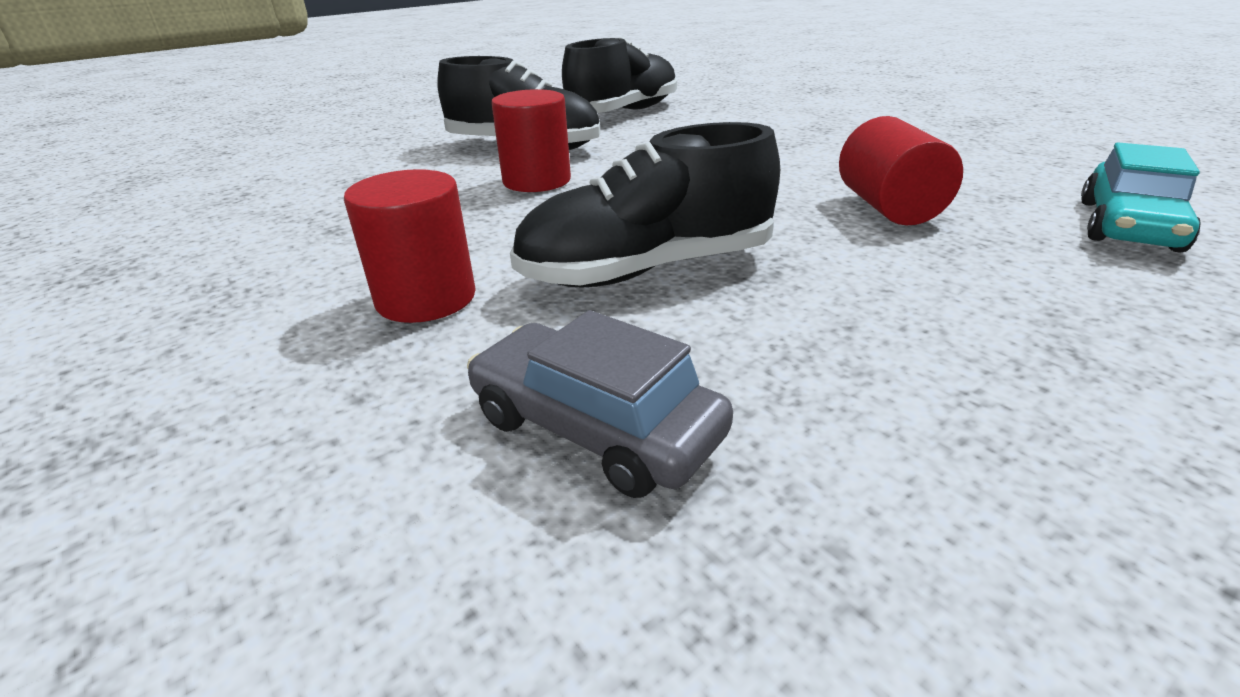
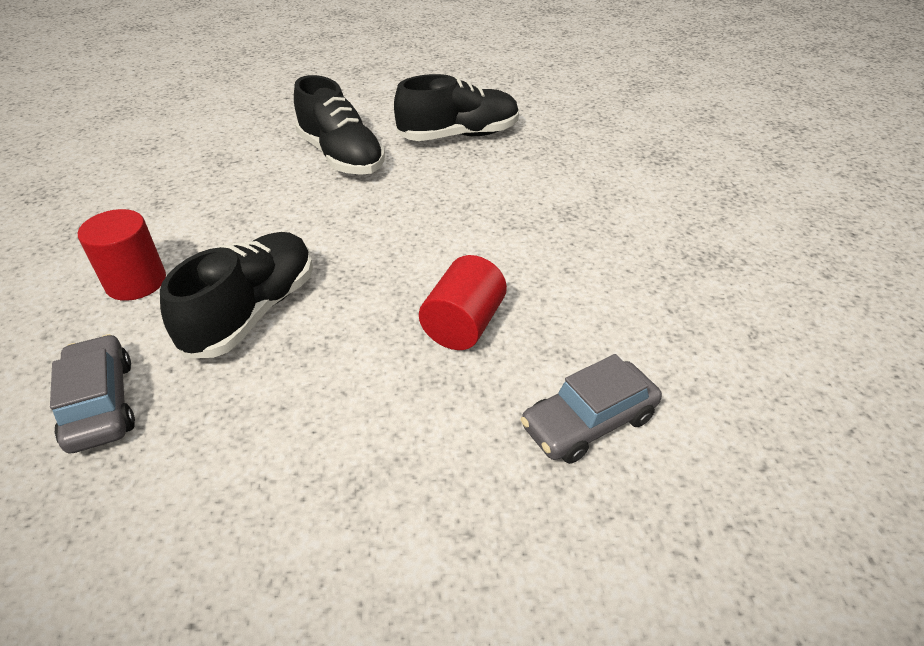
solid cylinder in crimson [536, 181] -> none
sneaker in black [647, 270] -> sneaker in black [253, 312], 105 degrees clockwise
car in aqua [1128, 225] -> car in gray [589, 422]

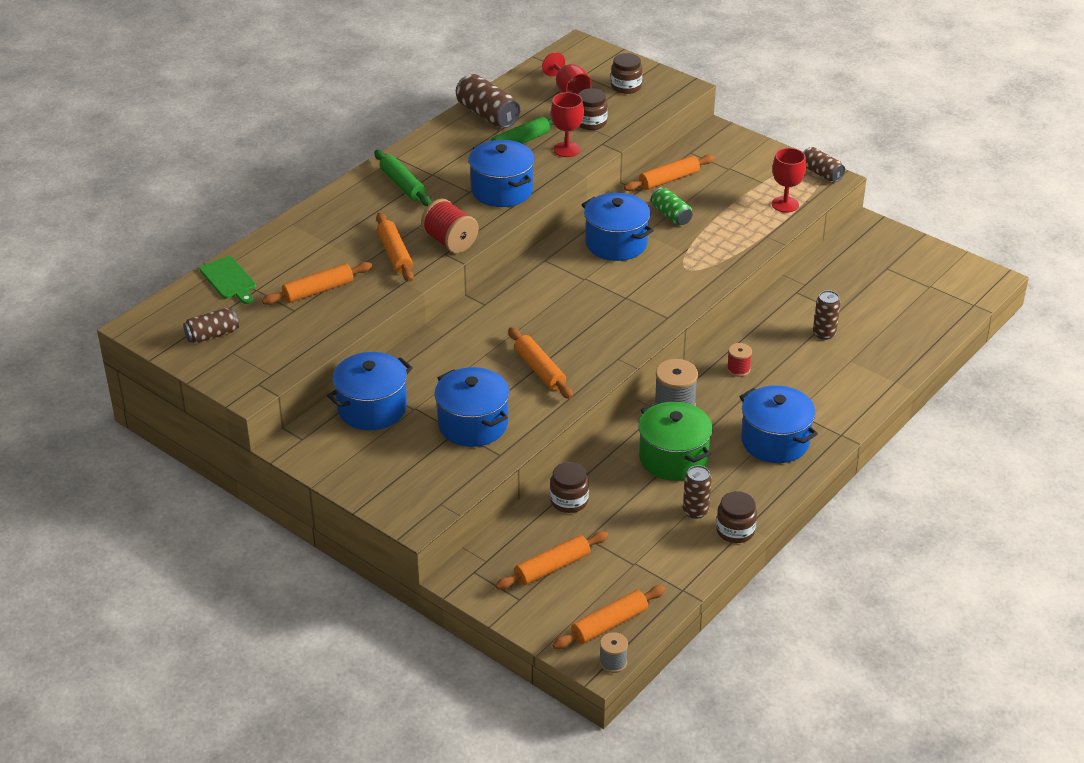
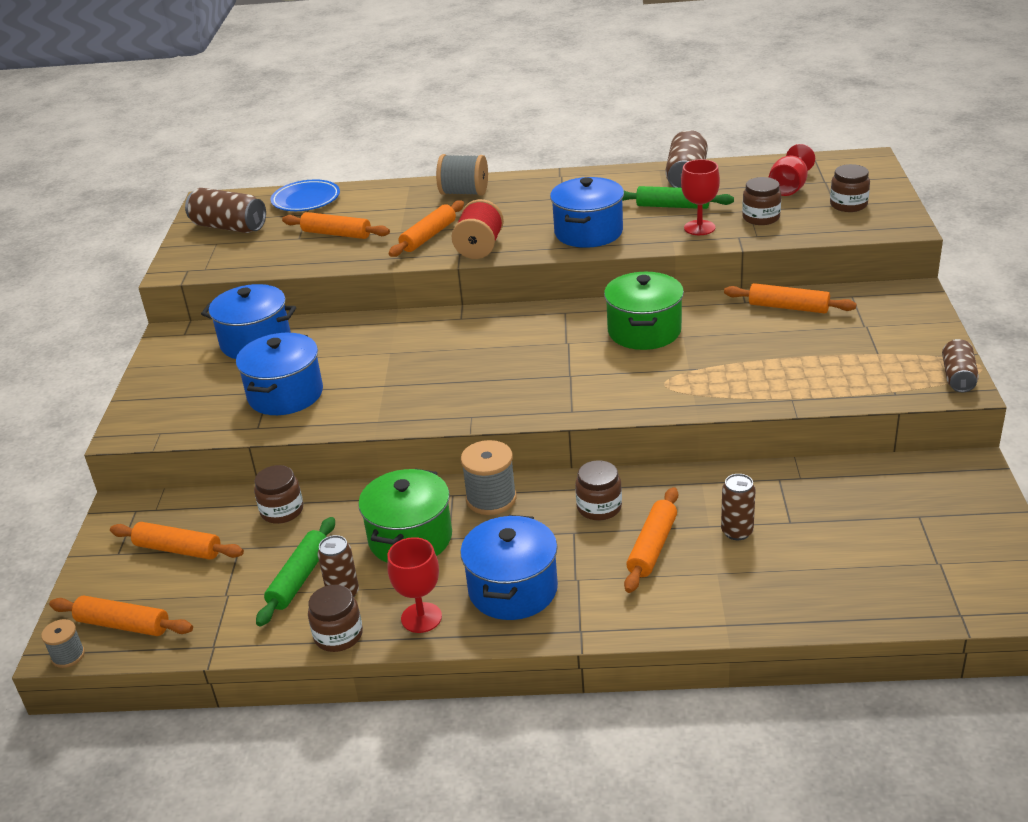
wine glass in crimson [785, 204] -> wine glass in crimson [421, 618], moved
pastry roller in green [402, 185] -> pastry roller in green [299, 578], moved
soda can in green [671, 215] -> none
pot in cobalt [616, 243] -> pot in green [644, 331]
cutting board in green [229, 280] -> plate in cobalt [306, 200]
soda can in russet [212, 335] -> soda can in russet [229, 227], x1.57
pastry roller in orange-coloured [540, 370] -> pastry roller in orange-coloured [652, 547], moved
bobbin in crimson [738, 369] -> jam jar in russet [599, 507]
none -> bobbin in gray [464, 193]

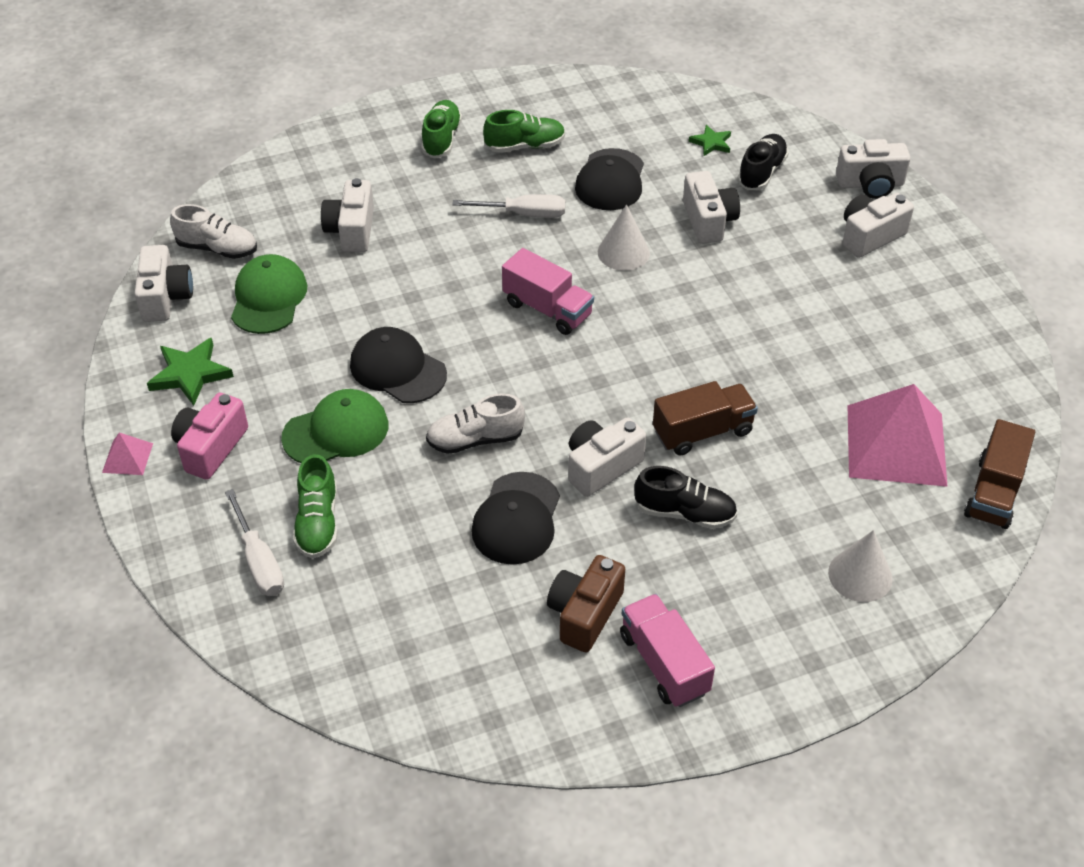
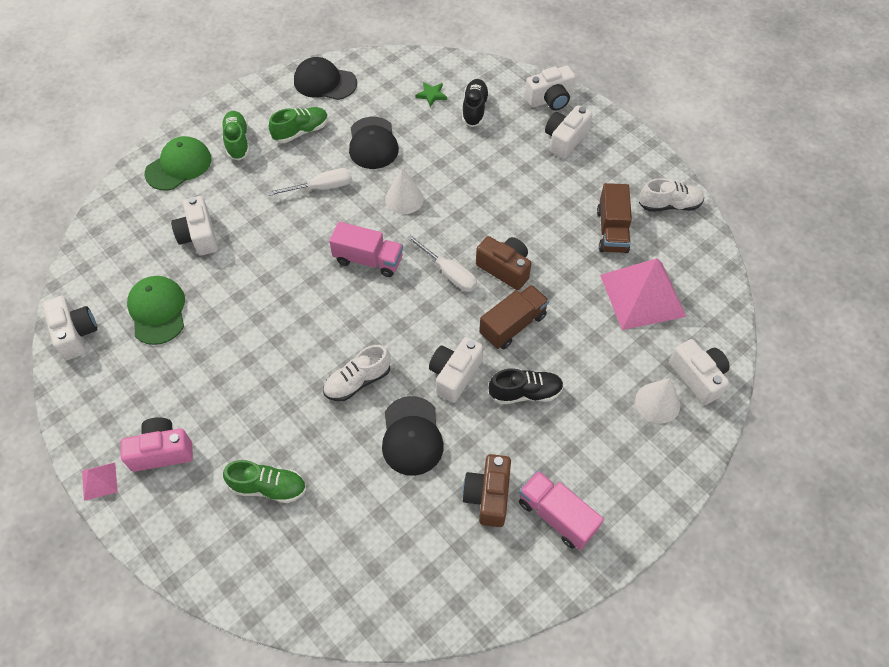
compact camera in snow-white [708, 221] -> compact camera in snow-white [697, 377], moved
sneaker in snow-white [217, 248] -> sneaker in snow-white [669, 205], moved
peaked cap in black [397, 369] -> peaked cap in black [325, 82], moved
star in green [190, 374] -> none
peaked cap in green [336, 431] -> peaked cap in green [179, 166], moved
compact camera in rose-pink [211, 448] -> compact camera in rose-pink [162, 451], 75 degrees clockwise
truck in russet [993, 492] -> truck in russet [612, 230], moved
sneaker in green [318, 522] -> sneaker in green [268, 487], 60 degrees counterclockwise
hand screwdriver in snow-white [259, 561] -> hand screwdriver in snow-white [449, 273], moved
none -> compact camera in russet [505, 268]

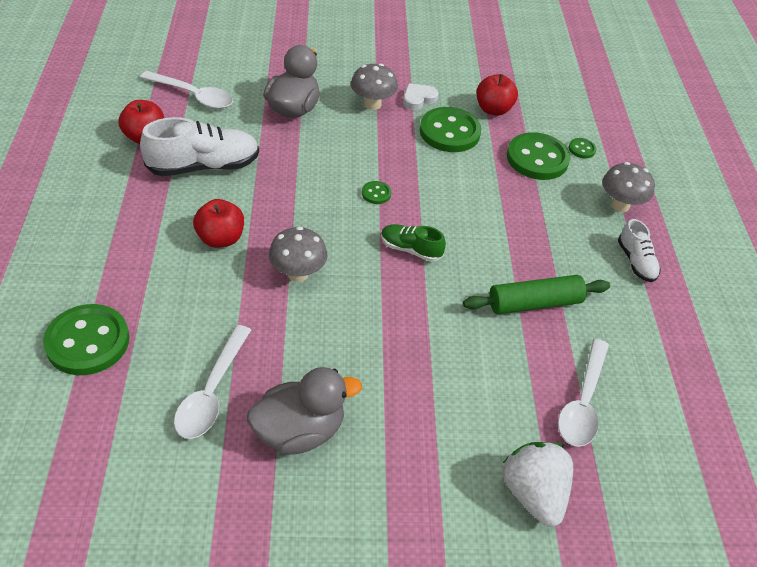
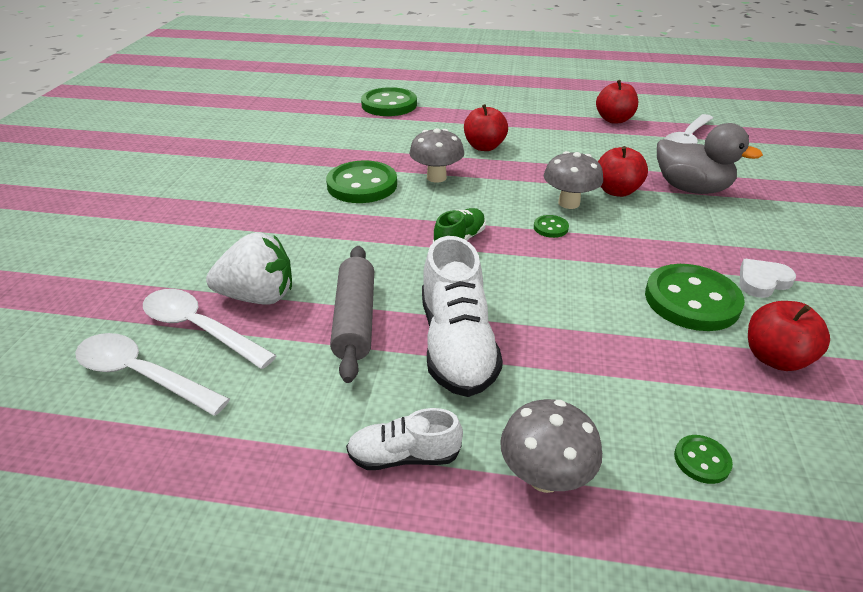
toadstool in gray [372, 104] -> toadstool in gray [569, 203], moved
love heart in snow-white [418, 99] -> love heart in snow-white [762, 281], 90 degrees counterclockwise
sneaker in snow-white [204, 166] -> sneaker in snow-white [457, 345], moved
button in green [537, 158] -> button in green [362, 185], moved
pastry roller in green [534, 303] -> pastry roller in gray [355, 320]
spoon in snow-white [212, 392] -> spoon in snow-white [142, 375], moved
rubber duck in gray [299, 431] -> none
berry in snow-white [533, 493] -> berry in snow-white [258, 296], moved
none -> apple in crimson [616, 191]

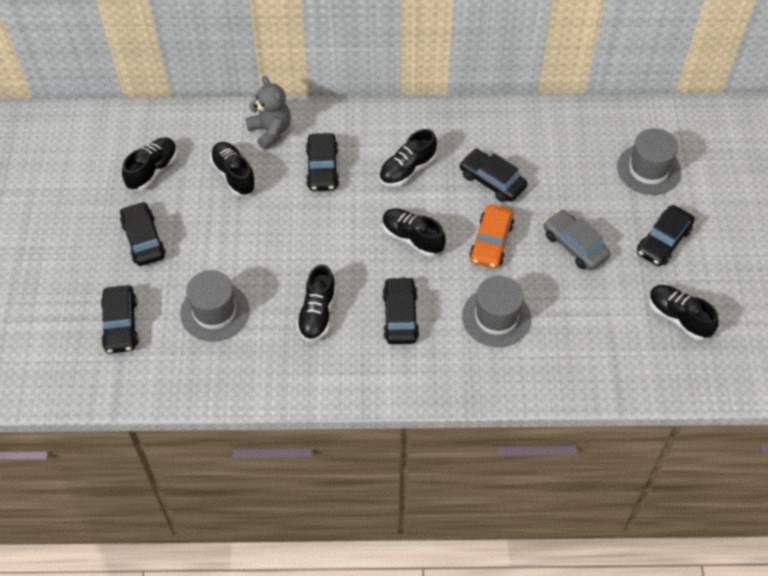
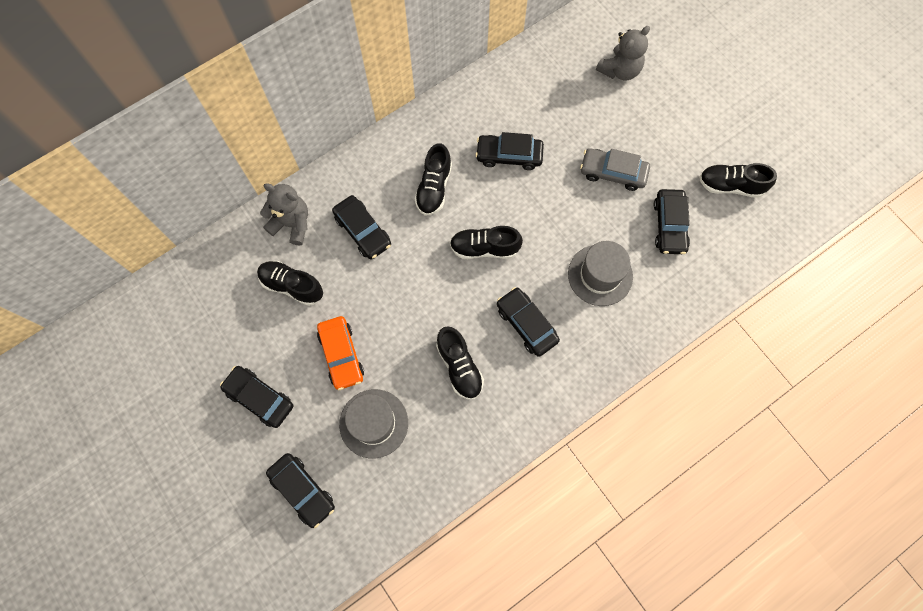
top hat in gray [648, 169] -> teddy in gray [619, 70]
sneaker in black [152, 170] -> none
car in orange-coloured [491, 242] -> car in orange-coloured [341, 355], moved
car in black [663, 241] -> car in black [669, 225], moved

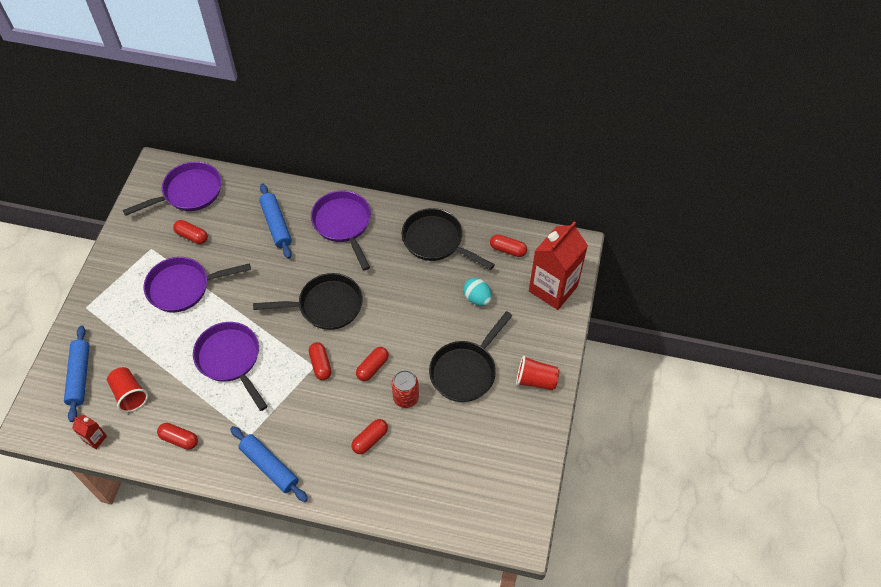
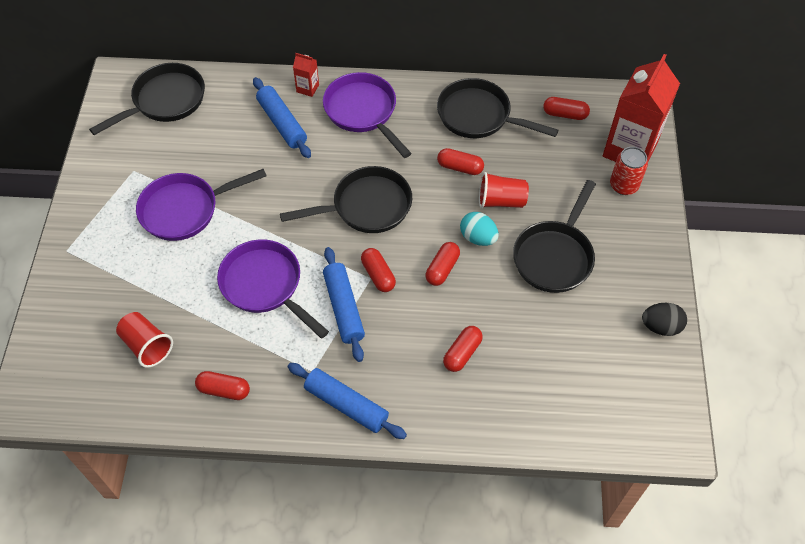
skillet in purple [188, 193] -> skillet in black [165, 101]
pill shape in crimson [192, 236] -> pill shape in crimson [460, 167], moved
egg in aqua [477, 298] -> egg in aqua [478, 238], moved
pastry roller in cobalt [79, 376] -> pastry roller in cobalt [343, 308], moved
beaker in crimson [535, 380] -> beaker in crimson [501, 201], moved
soda can in crimson [406, 397] -> soda can in crimson [624, 185], moved
milk carton in crimson [95, 438] -> milk carton in crimson [307, 88], moved
none -> egg in black [660, 326]

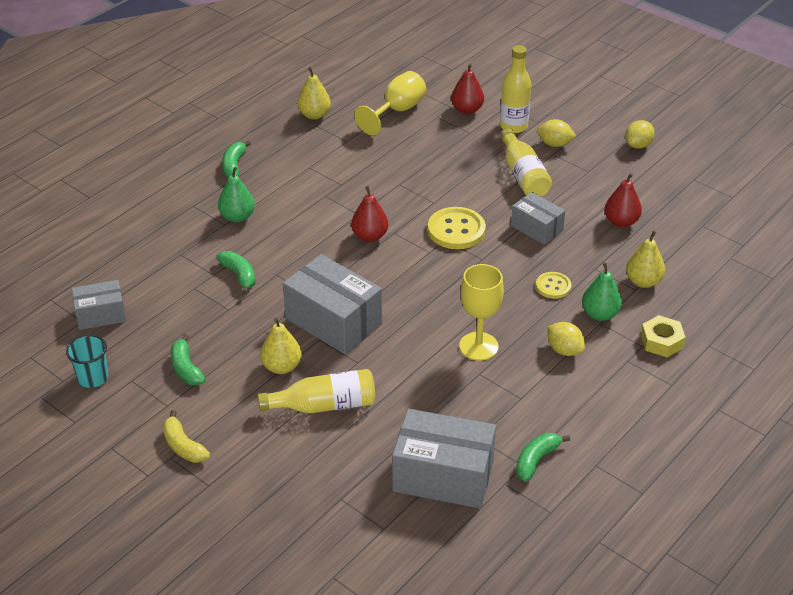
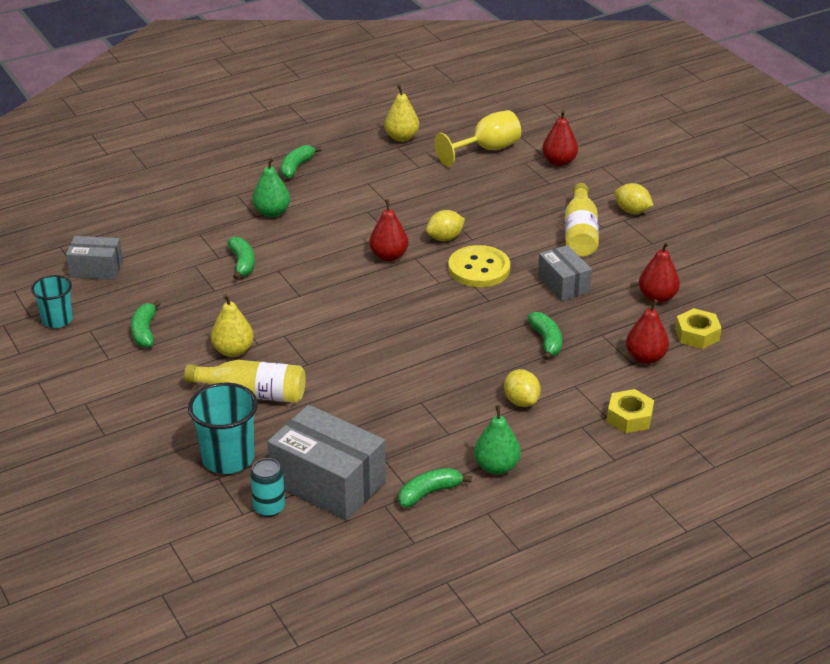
bottle in bright yellow [513, 126] -> none
toy lemon in bright yellow [638, 145] -> toy lemon in bright yellow [445, 238], moved
pear fruit in bright yellow [643, 281] -> pear fruit in crimson [645, 357]
parcel in gray [333, 321] -> none
pear fruit in green [600, 314] -> pear fruit in green [496, 467], moved
wine glass in bright yellow [478, 346] -> none
button in bright yellow [553, 286] -> toy banana in green [546, 341]
toy banana in bright yellow [183, 446] -> none
none -> nut in bright yellow [697, 334]
none -> beaker in aqua [228, 458]
none -> soda can in aqua [269, 508]

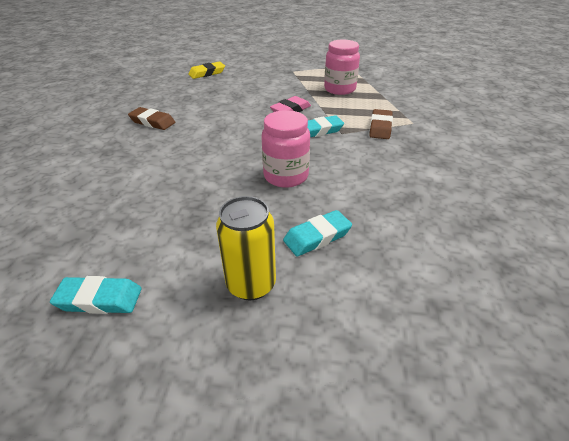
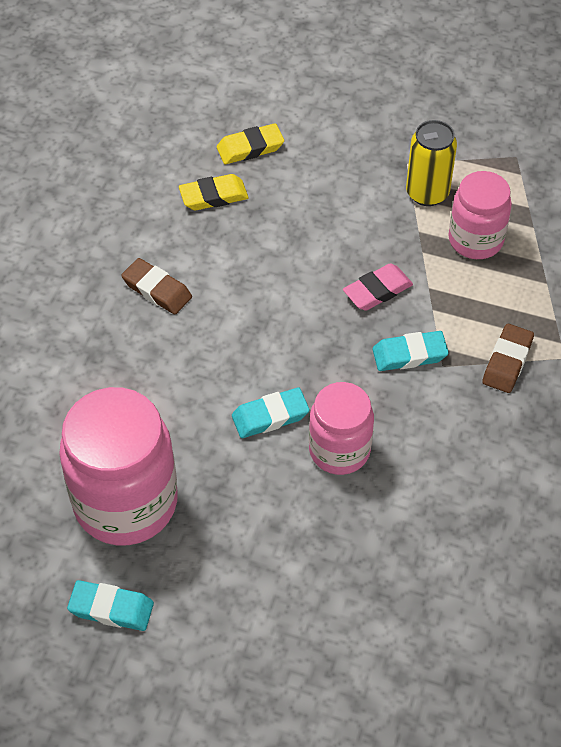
soda can in bright yellow [251, 284] -> soda can in bright yellow [427, 193], moved
pencil eraser in aqua [317, 237] -> pencil eraser in aqua [270, 416], moved
none -> pencil eraser in bright yellow [213, 196]
none -> jam jar in rose-pink [126, 502]

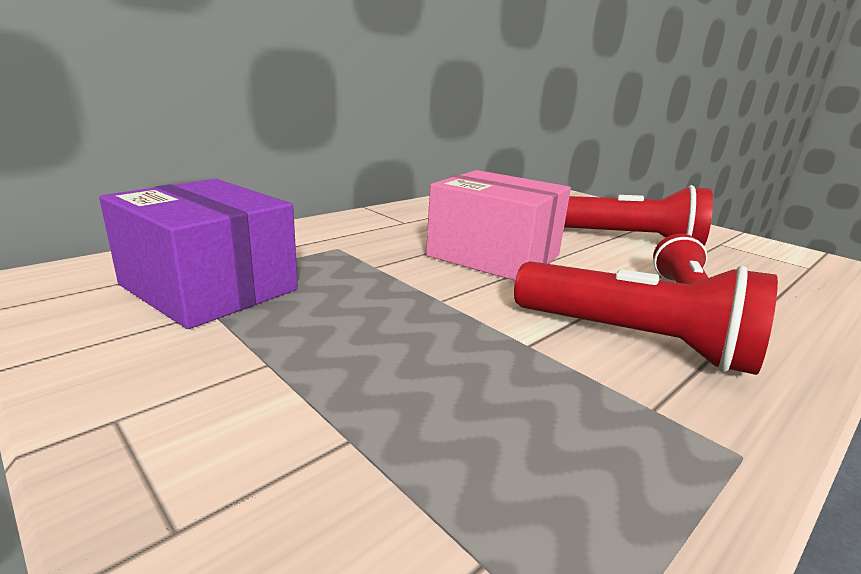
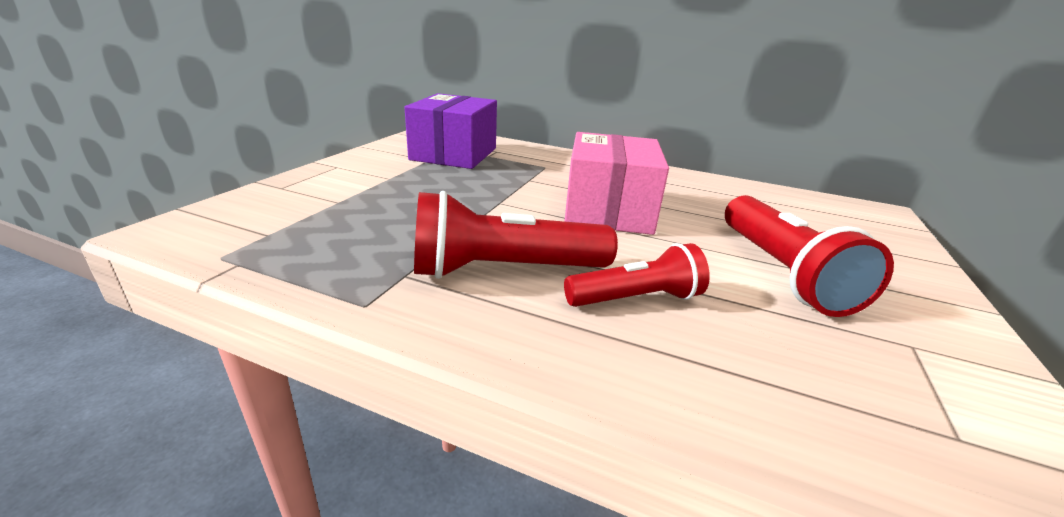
flashlight in crimson [635, 340] -> flashlight in crimson [504, 270], 75 degrees clockwise

